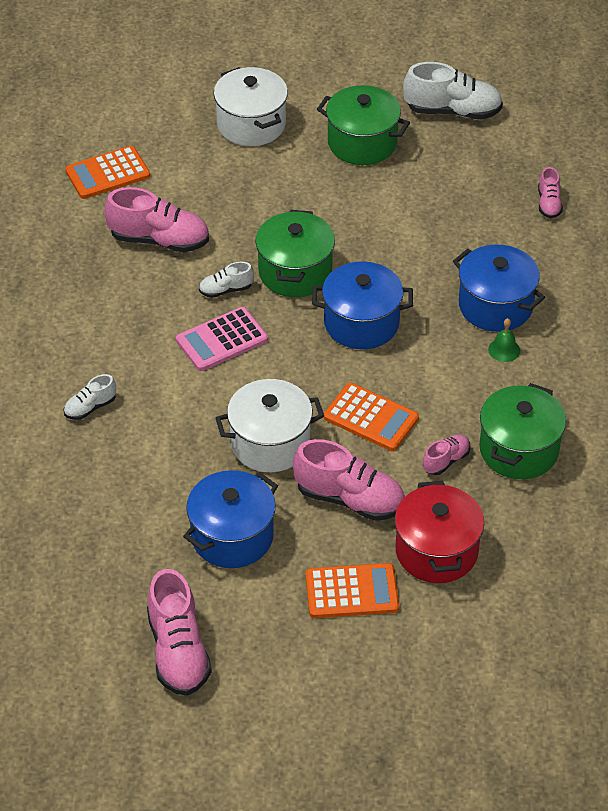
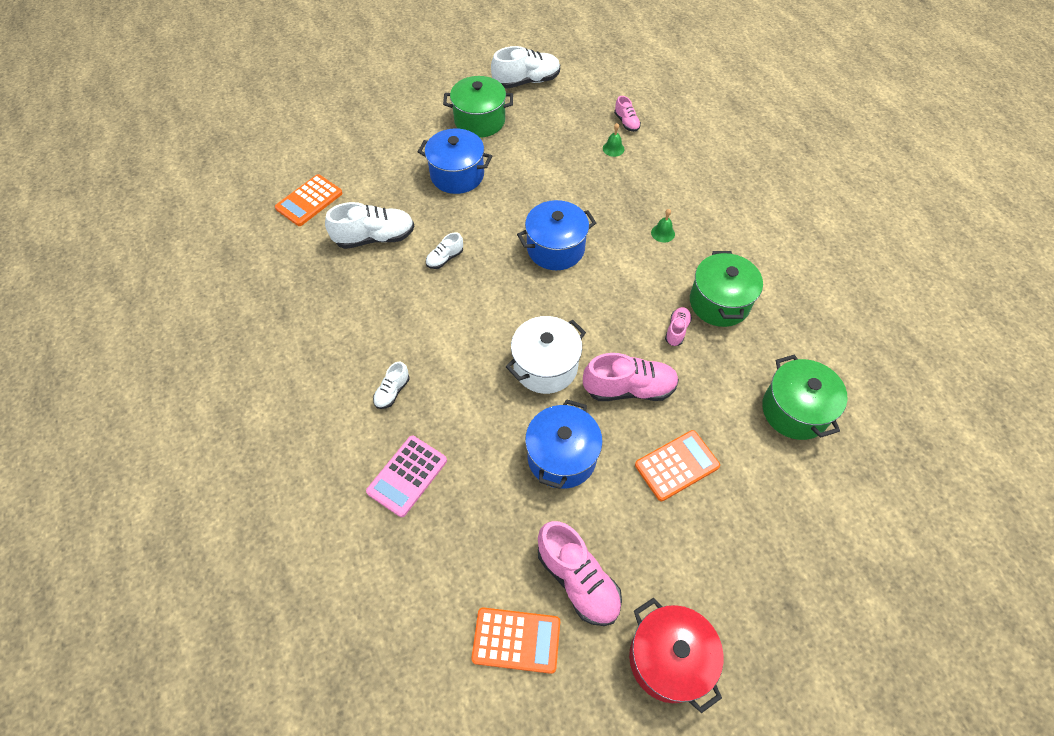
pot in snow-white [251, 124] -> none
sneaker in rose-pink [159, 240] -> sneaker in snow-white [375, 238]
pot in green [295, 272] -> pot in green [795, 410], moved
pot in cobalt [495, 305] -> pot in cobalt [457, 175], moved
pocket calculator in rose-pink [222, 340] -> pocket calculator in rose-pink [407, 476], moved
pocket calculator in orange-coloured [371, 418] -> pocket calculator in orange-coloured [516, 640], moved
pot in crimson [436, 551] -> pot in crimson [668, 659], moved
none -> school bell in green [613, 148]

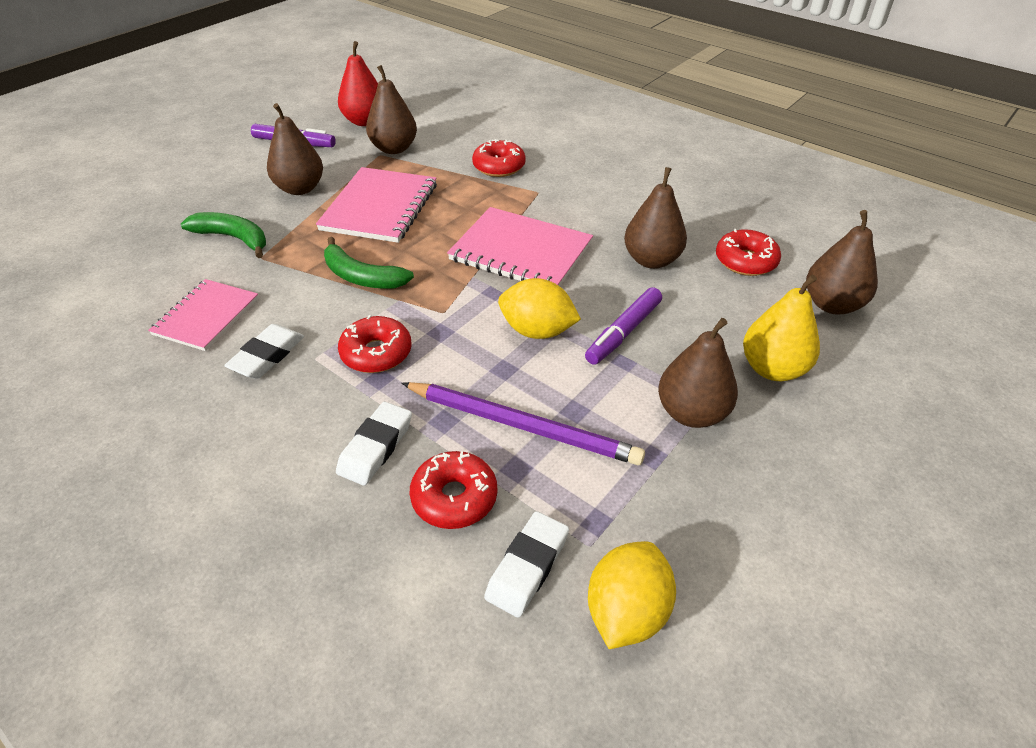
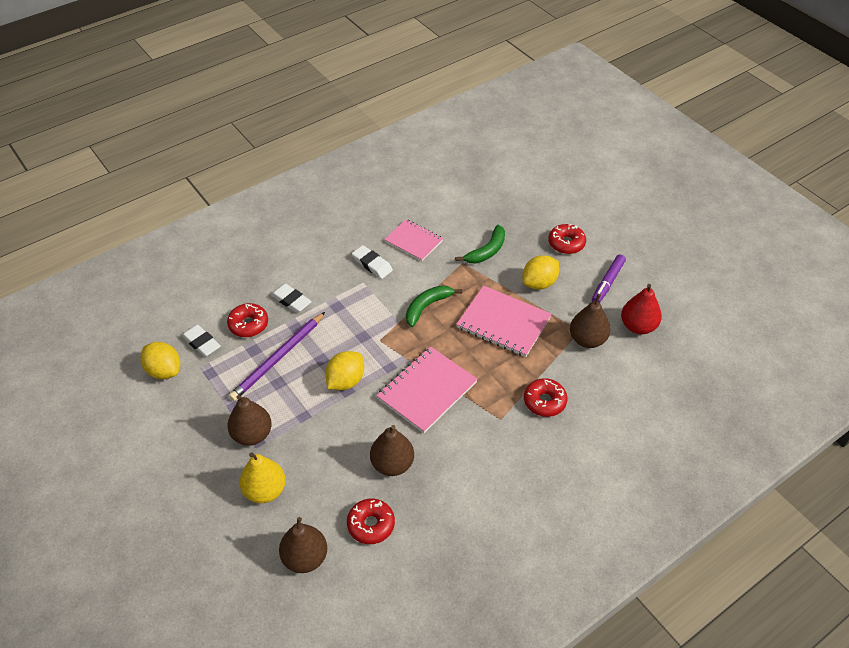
pear fruit in russet [300, 188] -> toy lemon in bright yellow [539, 283]
felt pen in purple [623, 332] -> none
doughnut in crimson [376, 353] -> doughnut in crimson [566, 243], moved

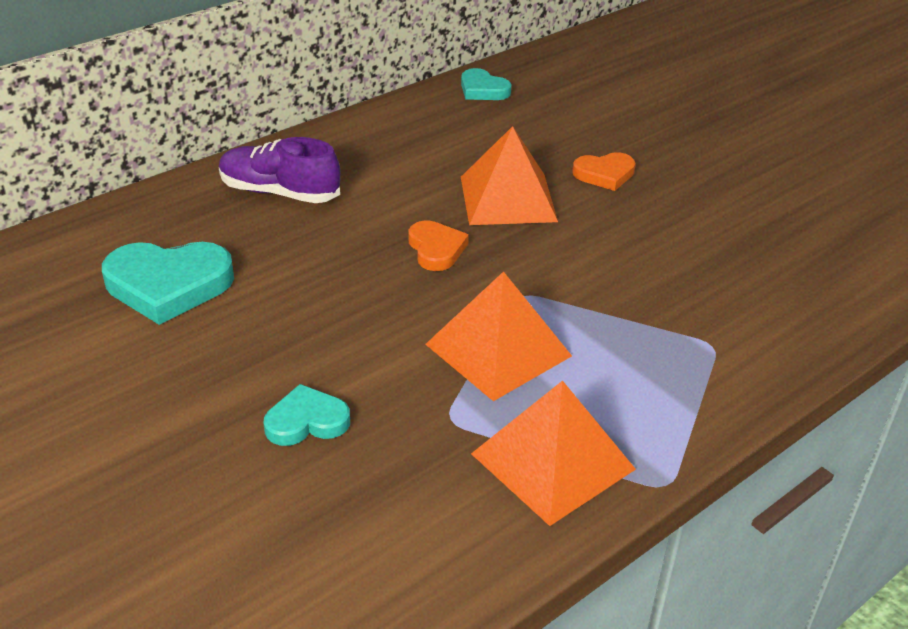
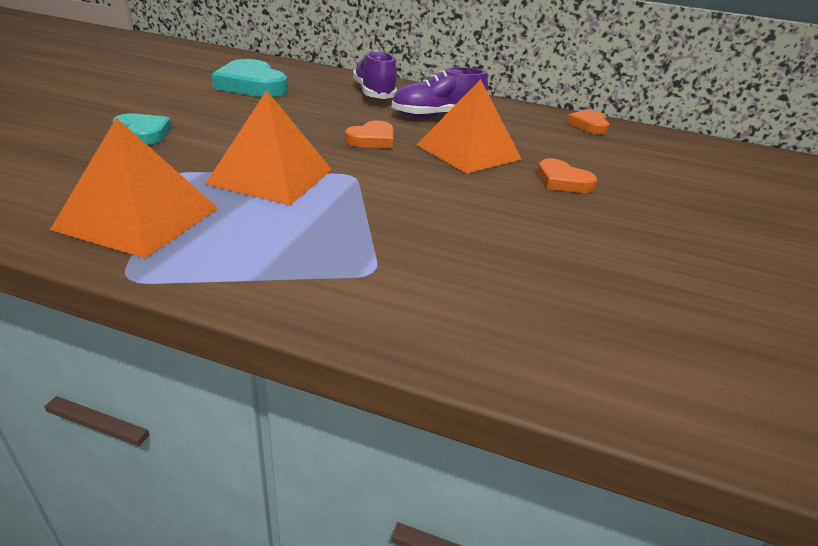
love heart in aqua [483, 90] -> love heart in orange-coloured [589, 125]
none -> sneaker in purple [437, 116]

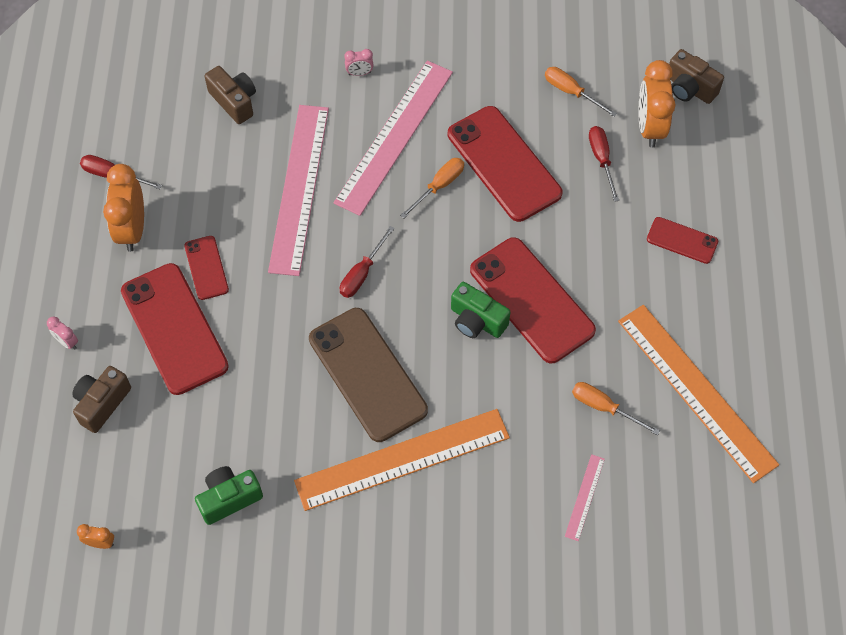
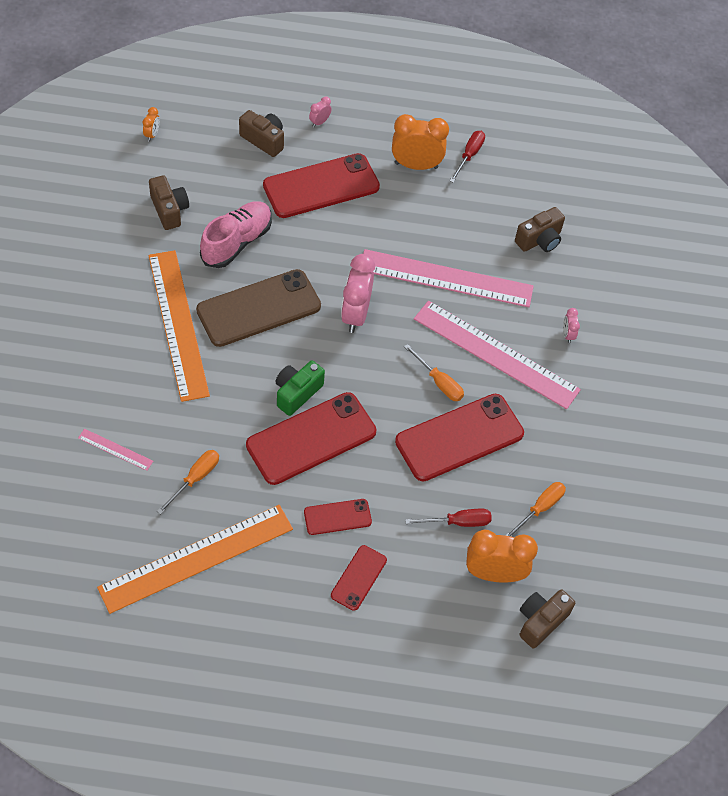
hand screwdriver in crimson [362, 273] -> clock in rose-pink [355, 314]
phone in crimson [206, 268] -> phone in crimson [337, 517], moved
compact camera in green [229, 498] -> compact camera in russet [169, 210]
none -> sneaker in rose-pink [237, 242]

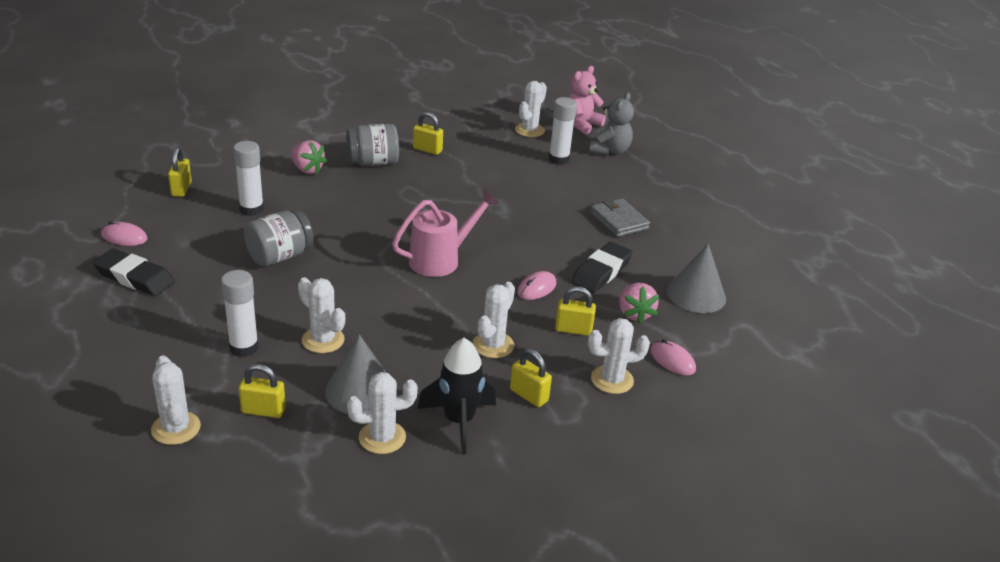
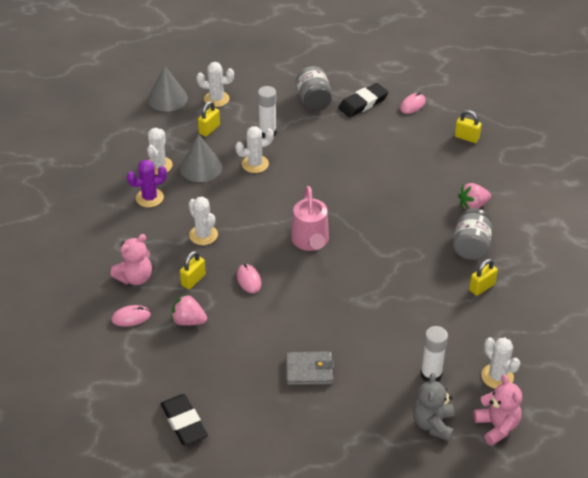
teddy in gray [610, 151] -> teddy in gray [433, 424], 45 degrees clockwise
stick of glue in snow-white [251, 209] -> none
jam jar in gray [279, 256] -> jam jar in gray [314, 100], moved
pencil eraser in black [601, 272] -> pencil eraser in black [184, 422], moved
cone shape in gray [696, 294] -> cone shape in gray [167, 98], moved
prickly plant in snow-white [612, 380] -> teddy in rose-pink [135, 278]
spaceship in black [459, 421] -> prickly plant in purple [149, 198]
small lock in bright yellow [528, 395] -> none

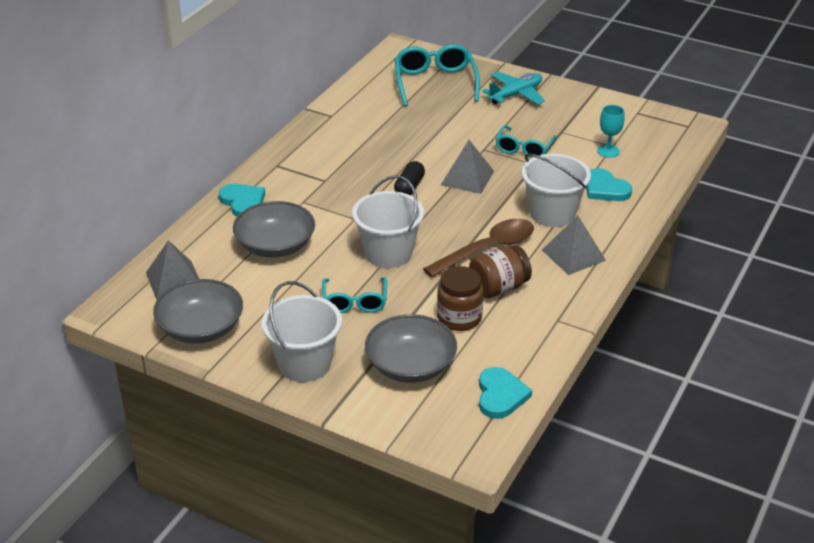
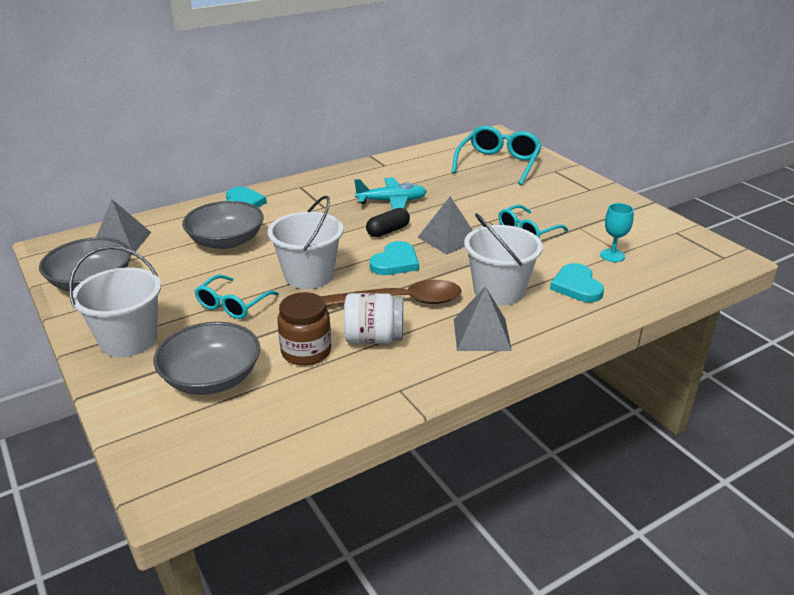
aeroplane in aqua [516, 94] -> aeroplane in aqua [392, 201], moved
jam jar in russet [498, 288] -> jam jar in snow-white [374, 338]
love heart in aqua [500, 395] -> love heart in aqua [395, 262], moved

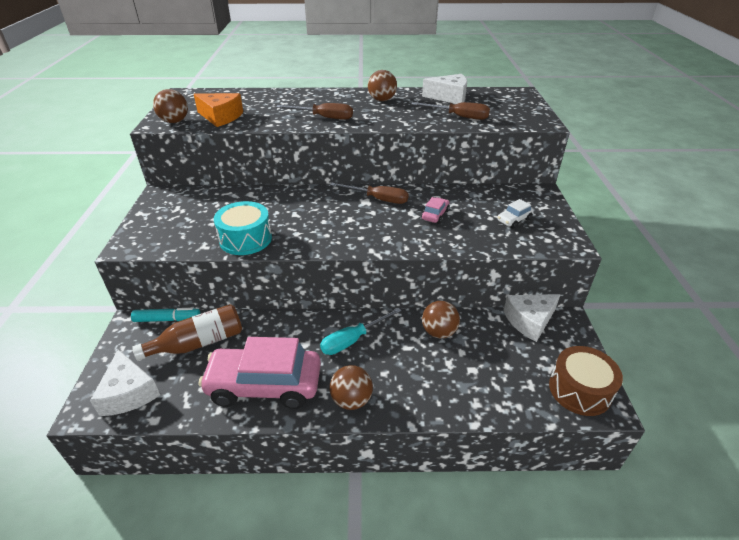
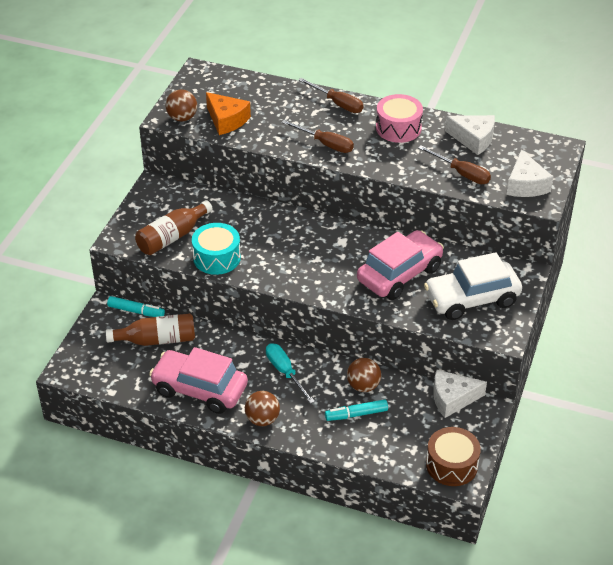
ball in russet [382, 100] -> drum in rose-pink [398, 128]
hand screwdriver in russet [378, 199] -> hand screwdriver in russet [337, 103], moved
car in rose-pink [435, 215] -> car in rose-pink [399, 274], x2.40
car in snow-white [514, 220] -> car in snow-white [471, 299], x2.40
hand screwdriver in aqua [353, 340] -> hand screwdriver in aqua [285, 372], 75 degrees clockwise
cheese wedge in snow-white [129, 393] -> cheese wedge in snow-white [525, 185], moved
none -> bottle in russet [172, 237]
none -> felt pen in aqua [356, 414]

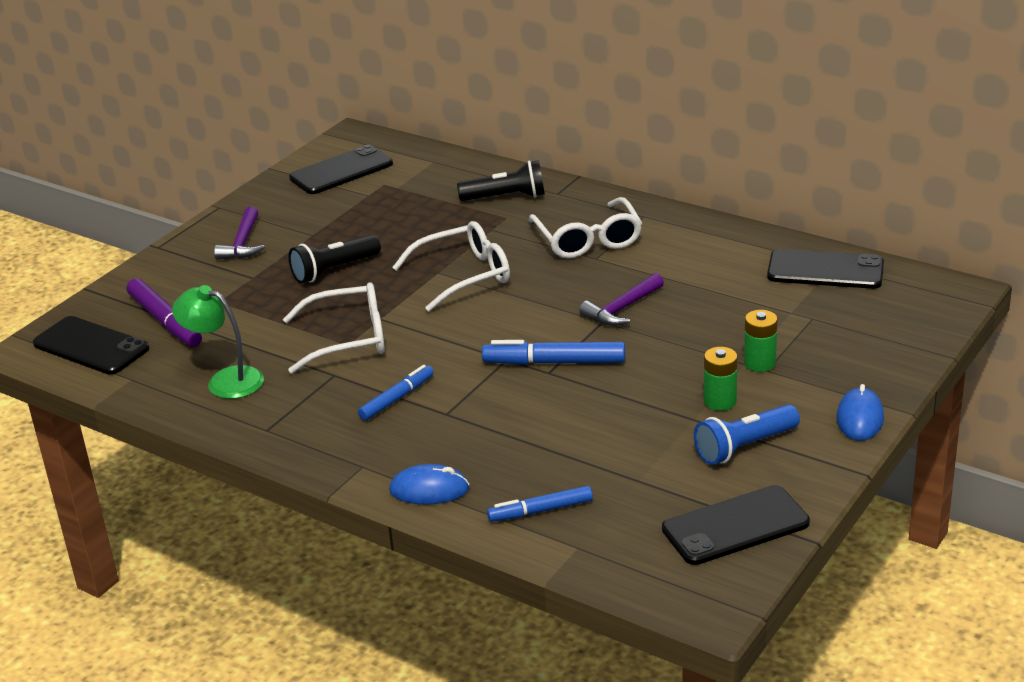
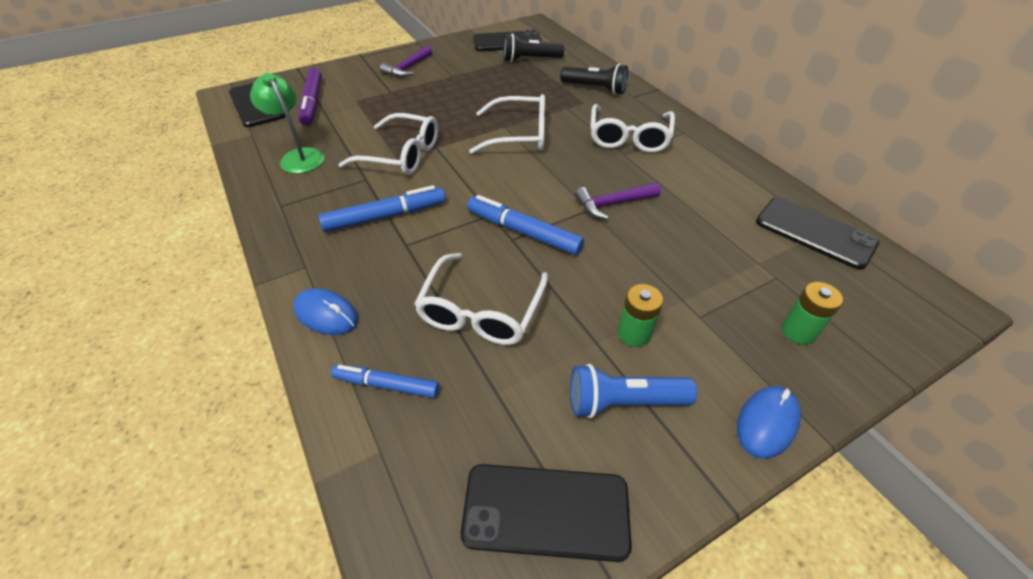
flashlight in black [333, 270] -> flashlight in black [530, 59], moved
battery in green [759, 363] -> battery in green [798, 331], moved
felt pen in cobalt [397, 398] -> felt pen in cobalt [385, 216], x1.51
none -> spectacles in snow-white [481, 310]

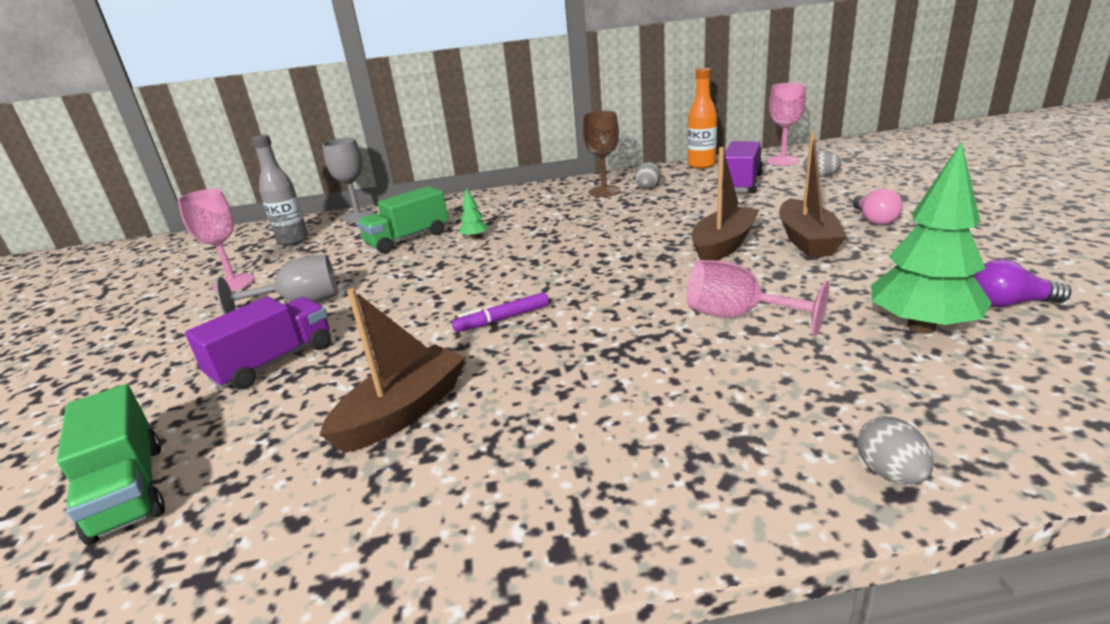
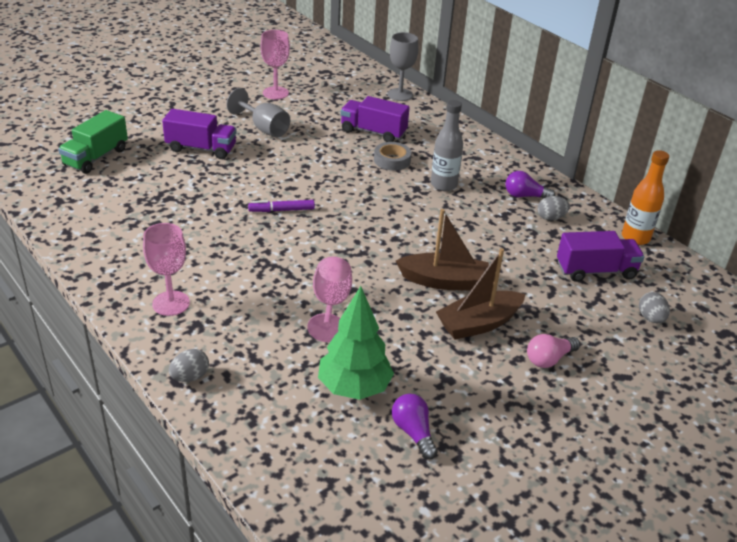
wine glass in rose-pink [782, 161] -> wine glass in rose-pink [171, 303], moved
wine glass in russet [604, 191] -> bulb in purple [525, 196]
bottle in gray [293, 240] -> bottle in gray [443, 185], moved
truck in green [408, 239] -> truck in purple [373, 132]
tree in green [475, 238] -> tape in gray [392, 160]
sailboat in russet [403, 412] -> none
felt pen in purple [502, 319] -> felt pen in purple [281, 210], 45 degrees counterclockwise

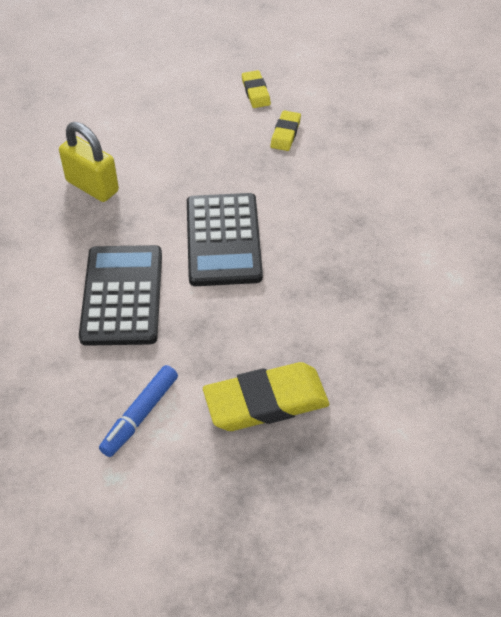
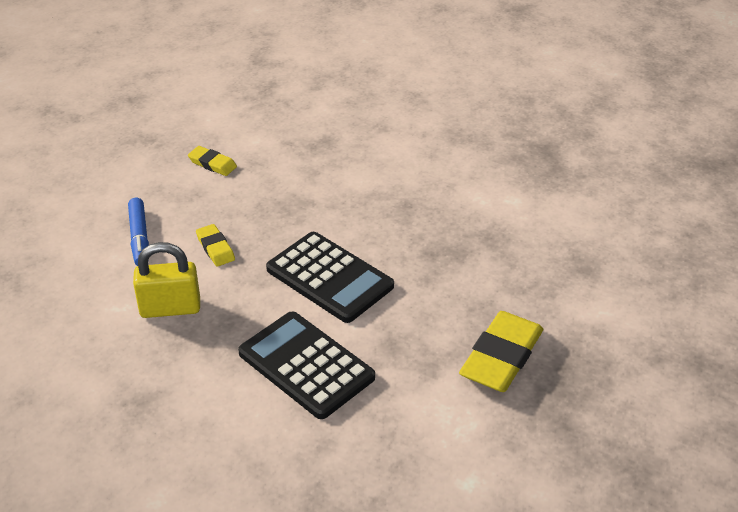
pencil eraser in bright yellow [285, 133] -> pencil eraser in bright yellow [215, 248], moved
felt pen in cobalt [140, 415] -> felt pen in cobalt [139, 238], moved

